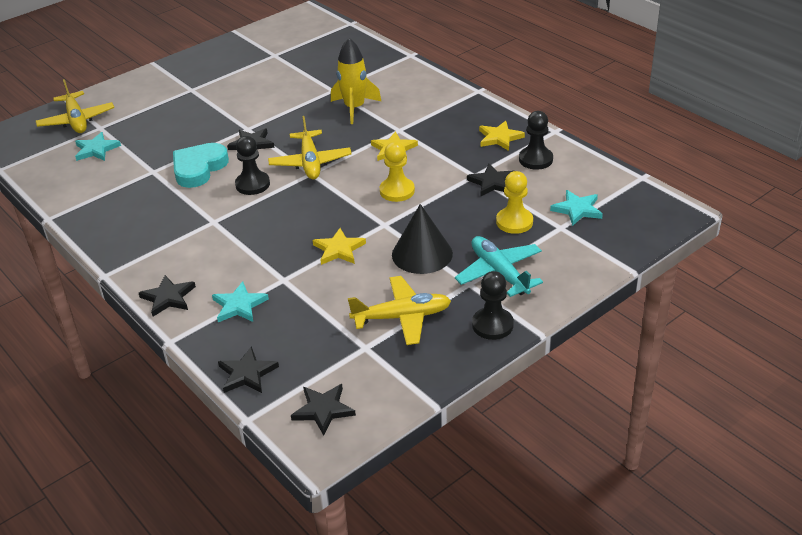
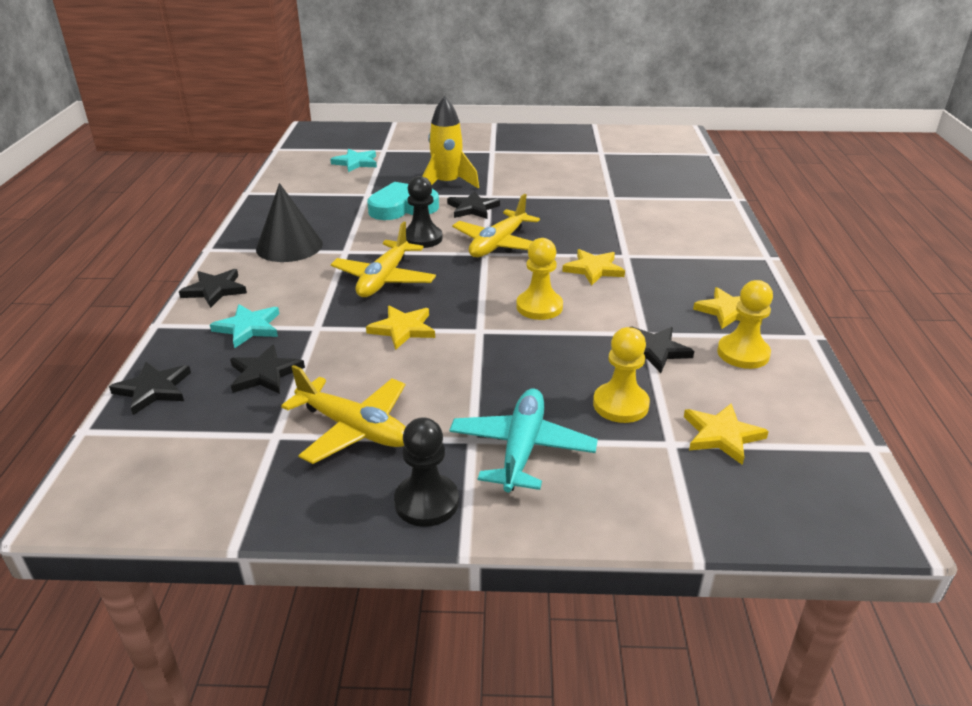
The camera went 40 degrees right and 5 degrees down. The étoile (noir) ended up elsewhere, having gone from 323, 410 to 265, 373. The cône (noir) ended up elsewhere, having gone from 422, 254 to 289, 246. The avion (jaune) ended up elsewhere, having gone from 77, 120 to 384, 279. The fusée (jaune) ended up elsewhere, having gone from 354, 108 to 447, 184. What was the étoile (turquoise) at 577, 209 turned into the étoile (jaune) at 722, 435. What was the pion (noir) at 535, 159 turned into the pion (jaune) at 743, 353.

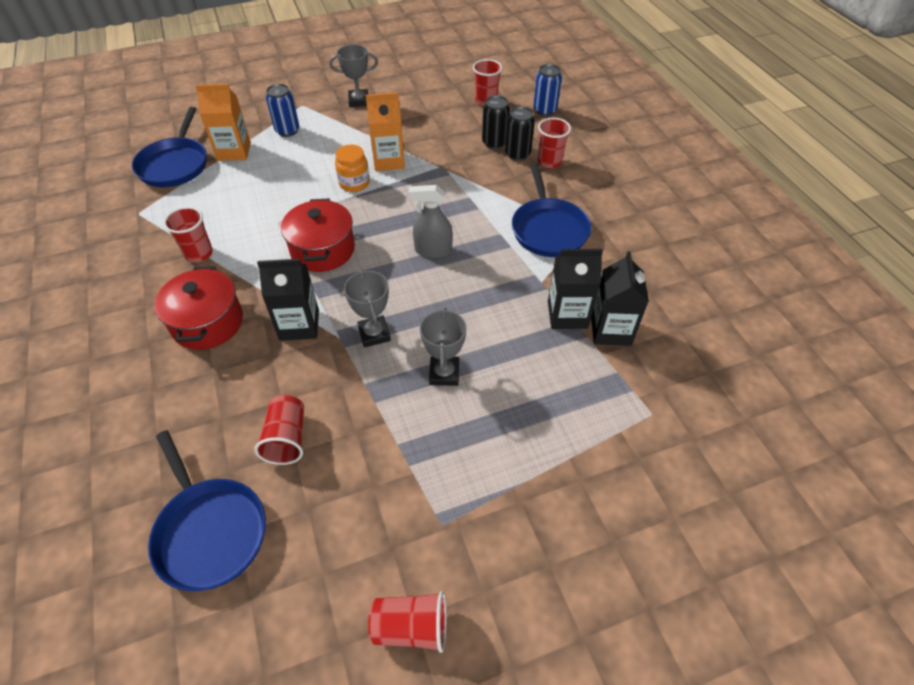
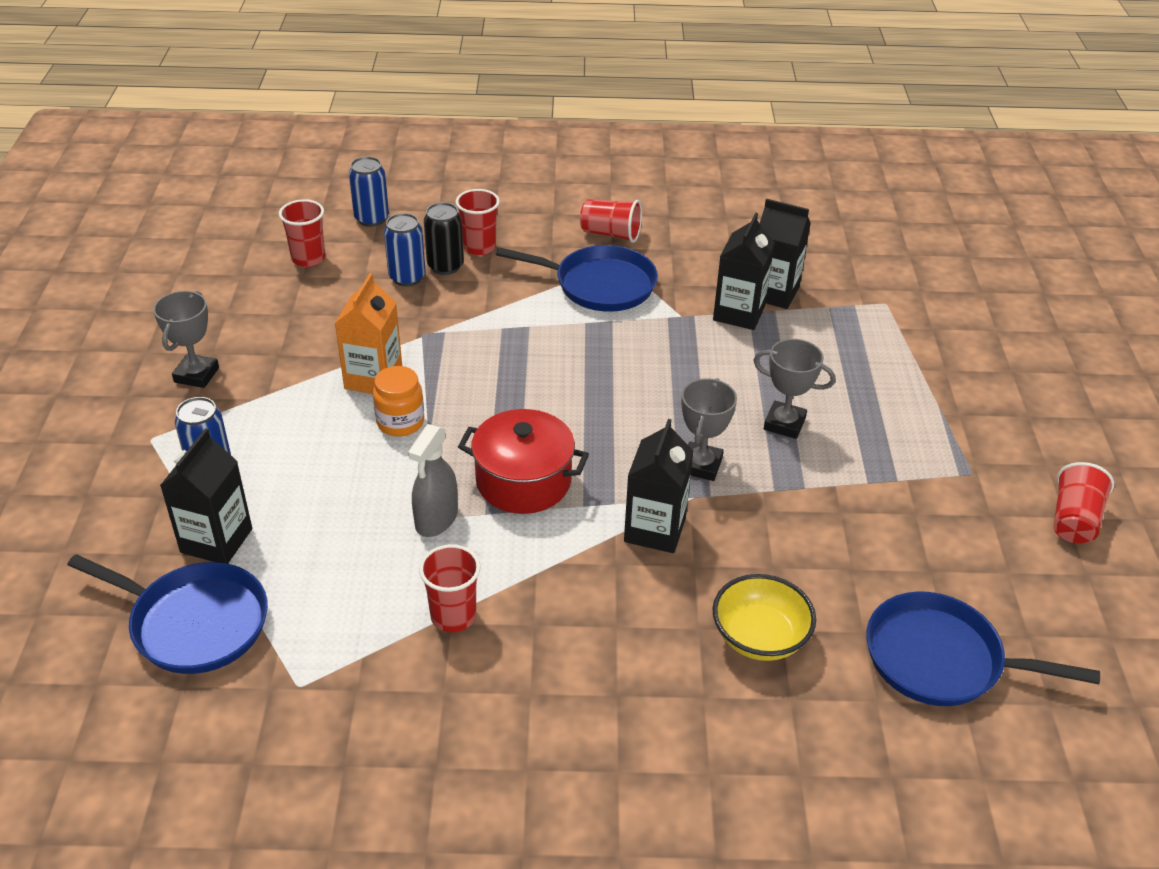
The camera went 70 degrees left and 10 degrees down. What was the brique de lait (orange) at 234, 151 turned into the brique de lait (noir) at 216, 540. What was the canette (noir) at 494, 143 turned into the canette (bleu) at 407, 277. The vaporisateur (gris) ended up elsewhere, having gone from 433, 250 to 436, 519. The gobelet (rouge) ended up elsewhere, having gone from 287, 438 to 611, 234. The trophée (gris) at 374, 334 ended up facing another way, 75 degrees counterclockwise from before. The second view gained the bol (jaune) at 759, 637. The poêle (bleu) at 210, 531 ended up facing another way, 150 degrees counterclockwise from before. The second view lost the marmite (rouge) at 207, 323.

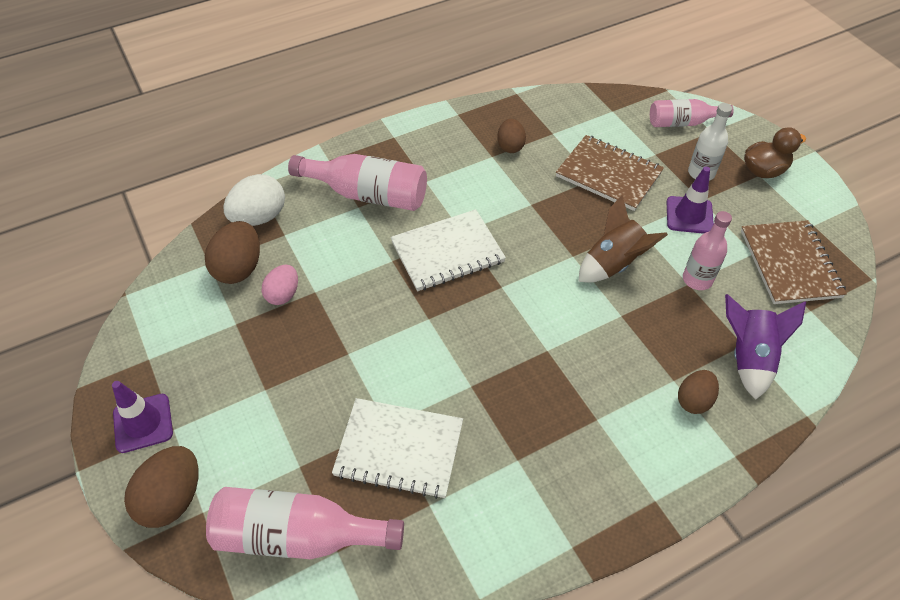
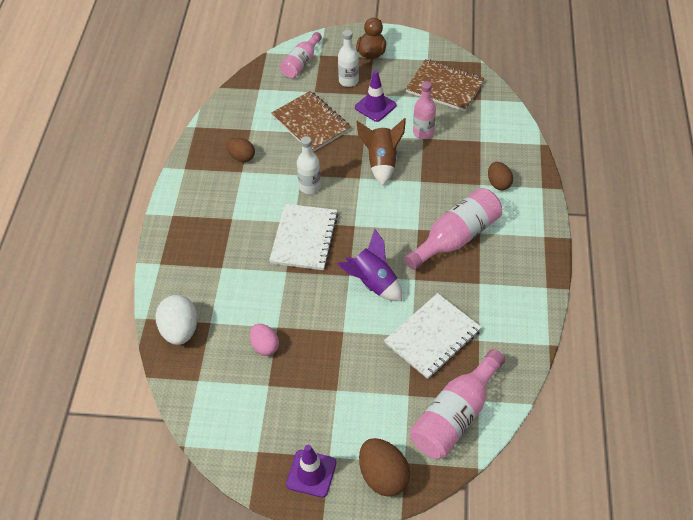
The camera went 55 degrees left and 0 degrees up. The carnet (marron) at 608, 174 ended up facing another way, 75 degrees clockwise from before. The second view gained the bouteille (blanc) at 309, 186. The fusée (violet) ended up elsewhere, having gone from 748, 357 to 372, 283. The bouteille (rose) ended up elsewhere, having gone from 367, 194 to 456, 238. The second view lost the œuf (marron) at 239, 268.

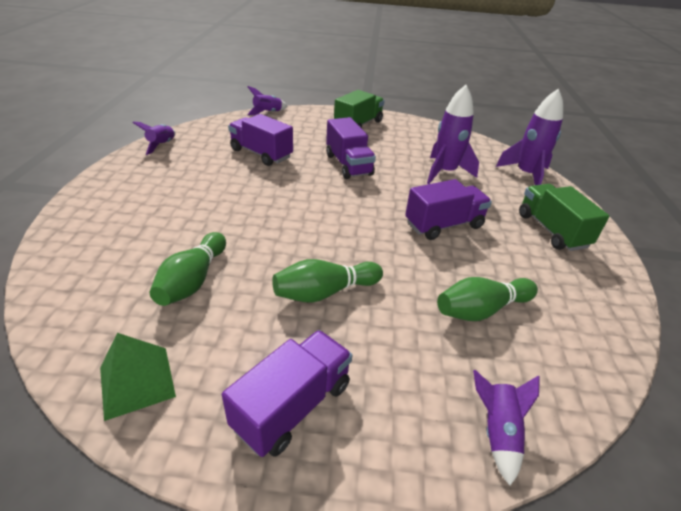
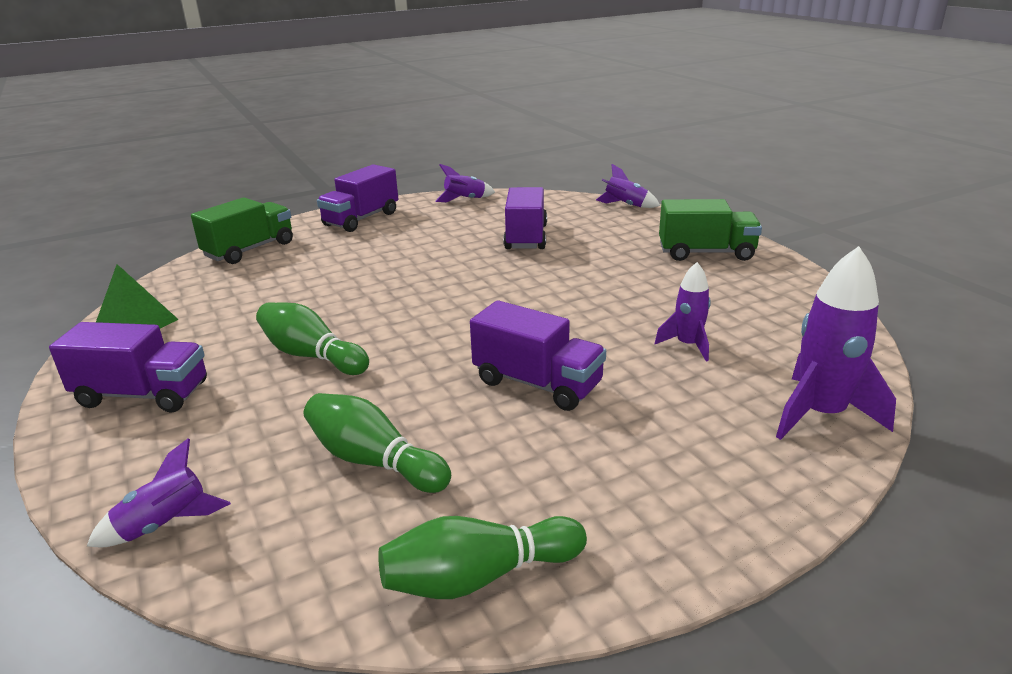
The camera went 60 degrees right and 10 degrees down. The camion (vert) ended up elsewhere, having gone from 551, 230 to 250, 250. The camion (violet) ended up elsewhere, having gone from 348, 165 to 361, 219. The quille (vert) ended up elsewhere, having gone from 193, 280 to 478, 577. The size of the fusée (violet) at 445, 172 changed by a factor of 0.59.

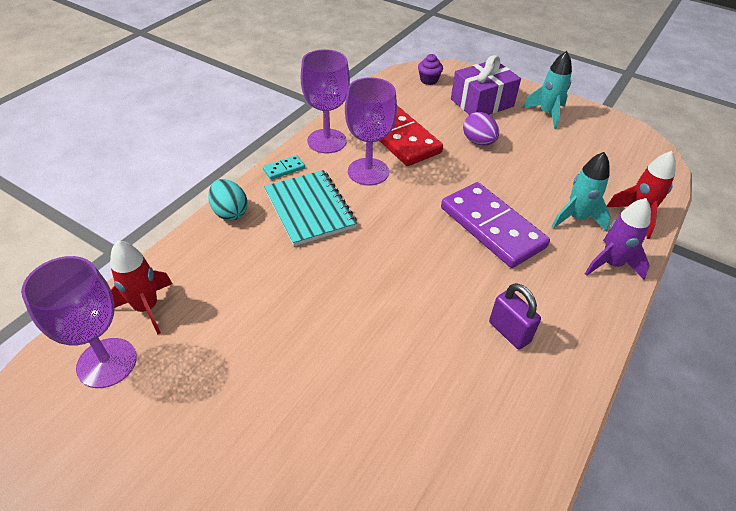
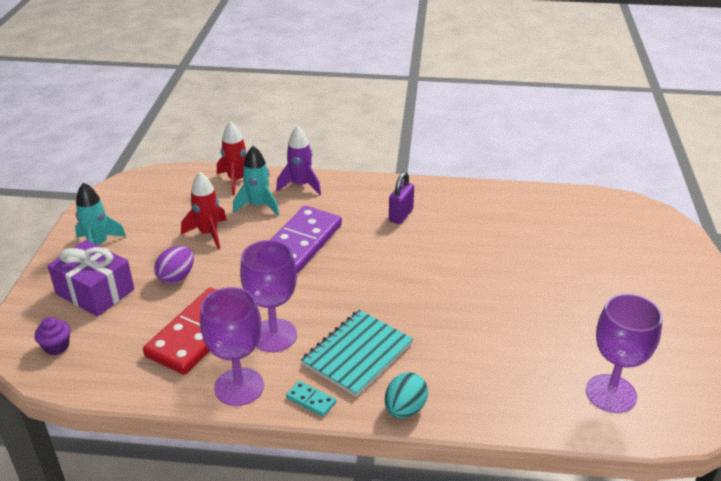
The camera went 115 degrees left and 10 degrees down. The fusée (rouge) ended up elsewhere, having gone from 146, 307 to 208, 234.

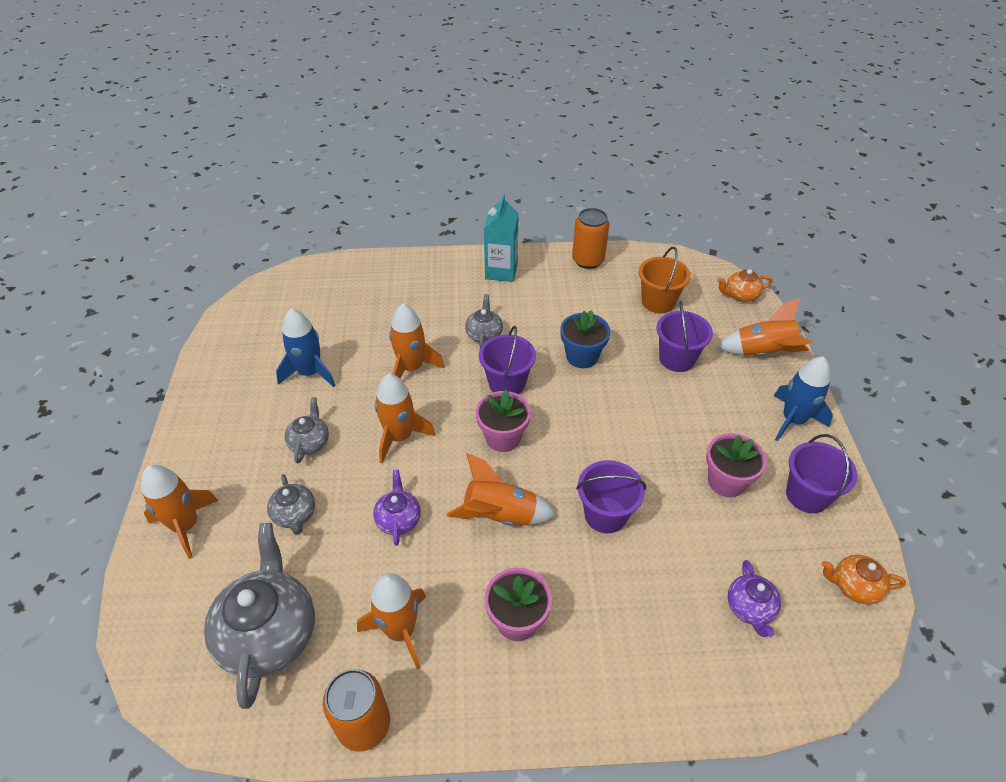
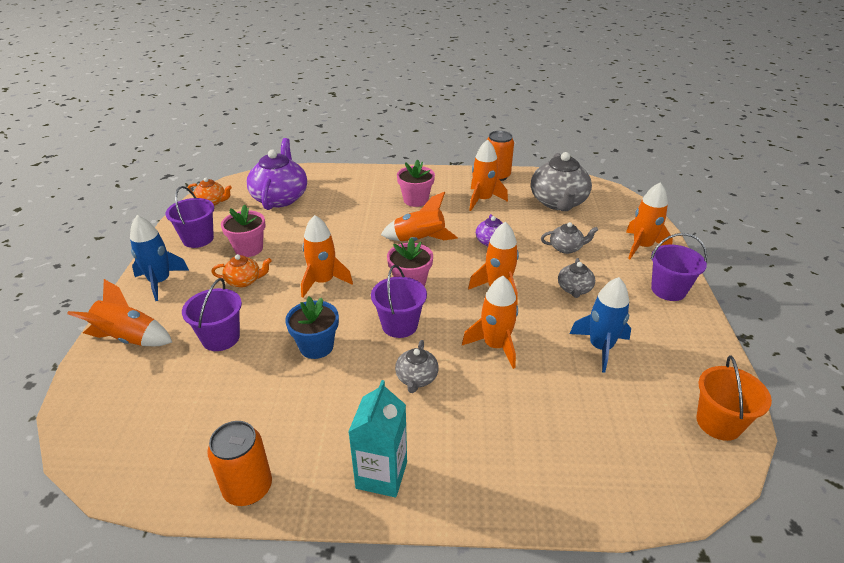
The camera went 175 degrees left and 10 degrees down. The théière (orange) ended up elsewhere, having gone from 740, 295 to 244, 281. The size of the théière (violet) at 750, 608 changed by a factor of 1.98. The second view gained the fusée (orange) at 323, 282. The théière (gris) at 295, 515 ended up facing another way, 105 degrees clockwise from before. The seau (violet) ended up elsewhere, having gone from 605, 514 to 668, 290. The seau (orange) ended up elsewhere, having gone from 658, 302 to 718, 423.

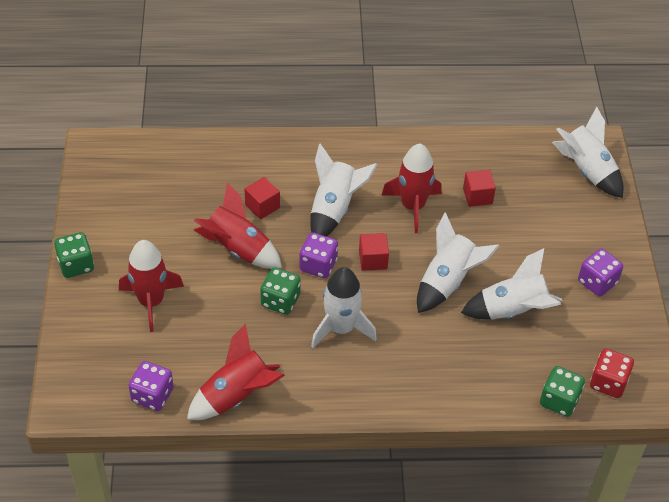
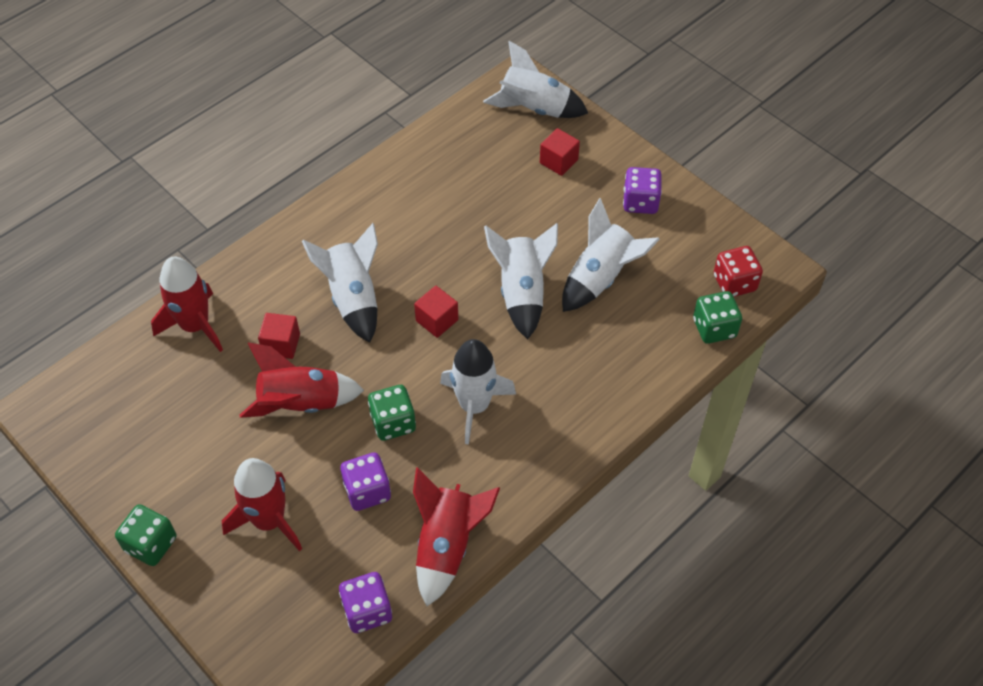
The camera went 40 degrees left and 5 degrees up. The fusée (rouge) ended up elsewhere, having gone from 412, 206 to 195, 326. The dé (violet) ended up elsewhere, having gone from 318, 265 to 367, 491. The cube (rouge) ended up elsewhere, having gone from 477, 196 to 558, 161.

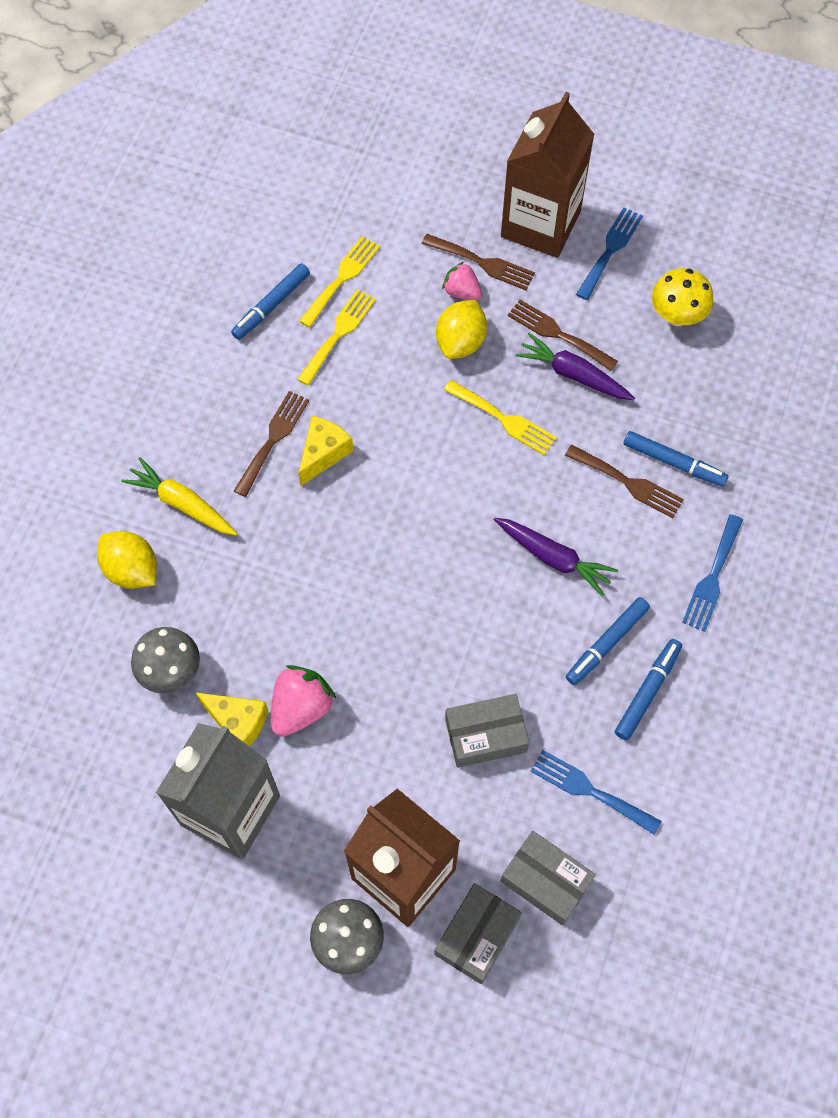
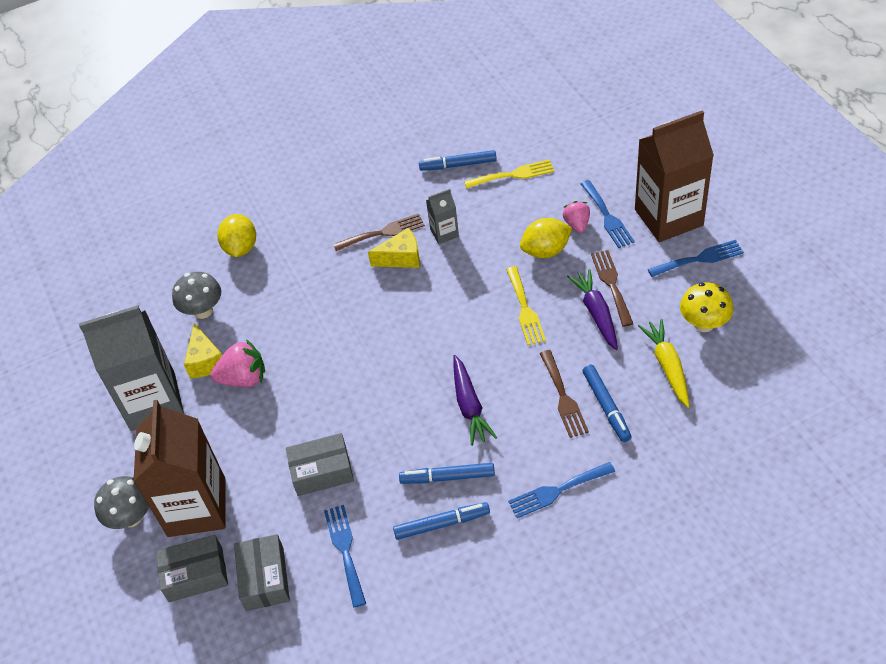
The camera went 50 degrees right and 15 degrees down. The boîte (gris) at 485, 735 ended up facing another way, 45 degrees counterclockwise from before. The second view gained the brique de lait (gris) at 444, 233. What was the fourchette (marron) at 483, 263 turned into the fourchette (bleu) at 607, 217. The carotte (jaune) ended up elsewhere, having gone from 182, 504 to 667, 366. The second view lost the fourchette (jaune) at 339, 333.

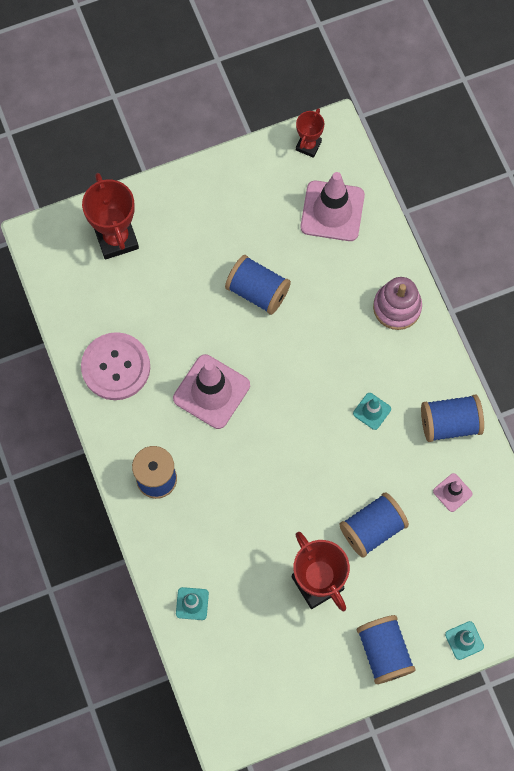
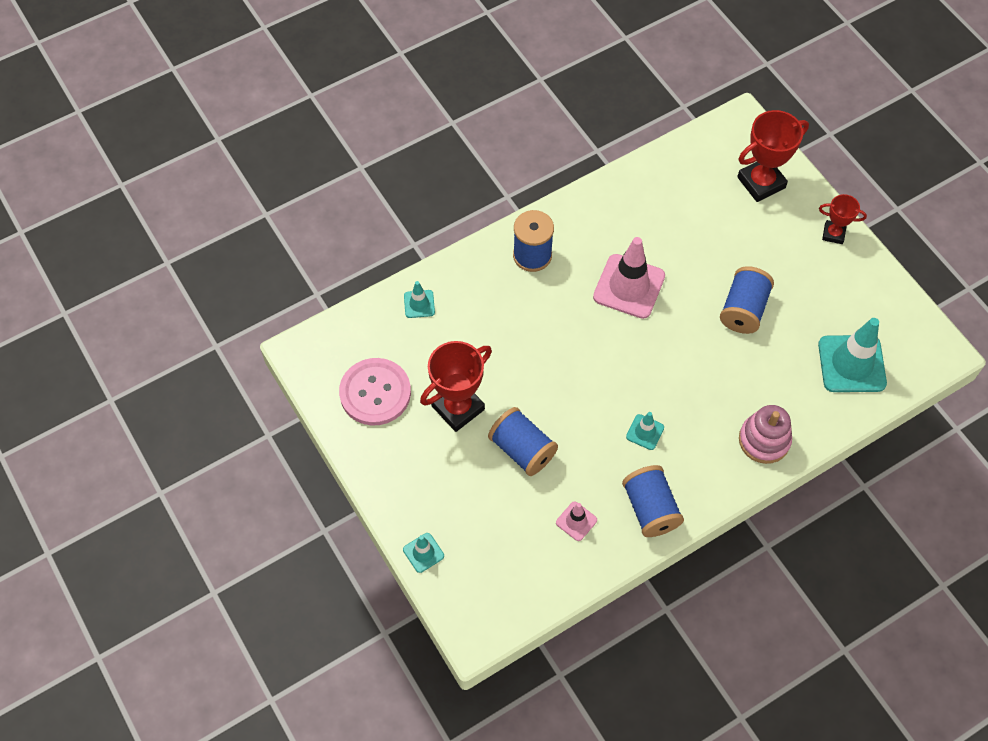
The camera went 80 degrees right and 10 degrees down. The bouton (rose) ended up elsewhere, having gone from 116, 367 to 375, 393. What was the cône de chantier (rose) at 332, 211 turned into the cône de chantier (turquoise) at 851, 364. The trophée (rouge) ended up elsewhere, having gone from 308, 145 to 833, 234. The second view lost the bobine (bleu) at 384, 652.

